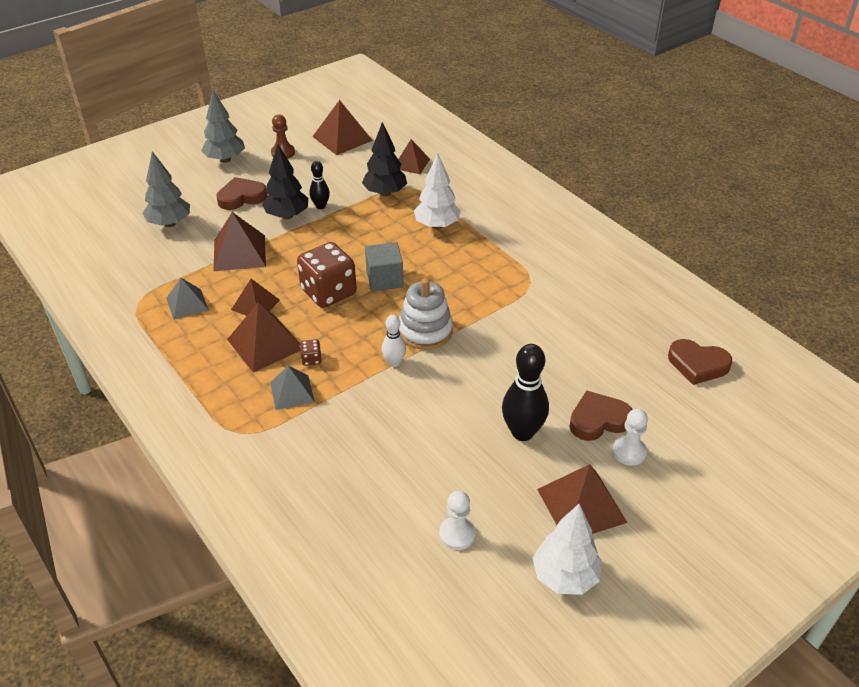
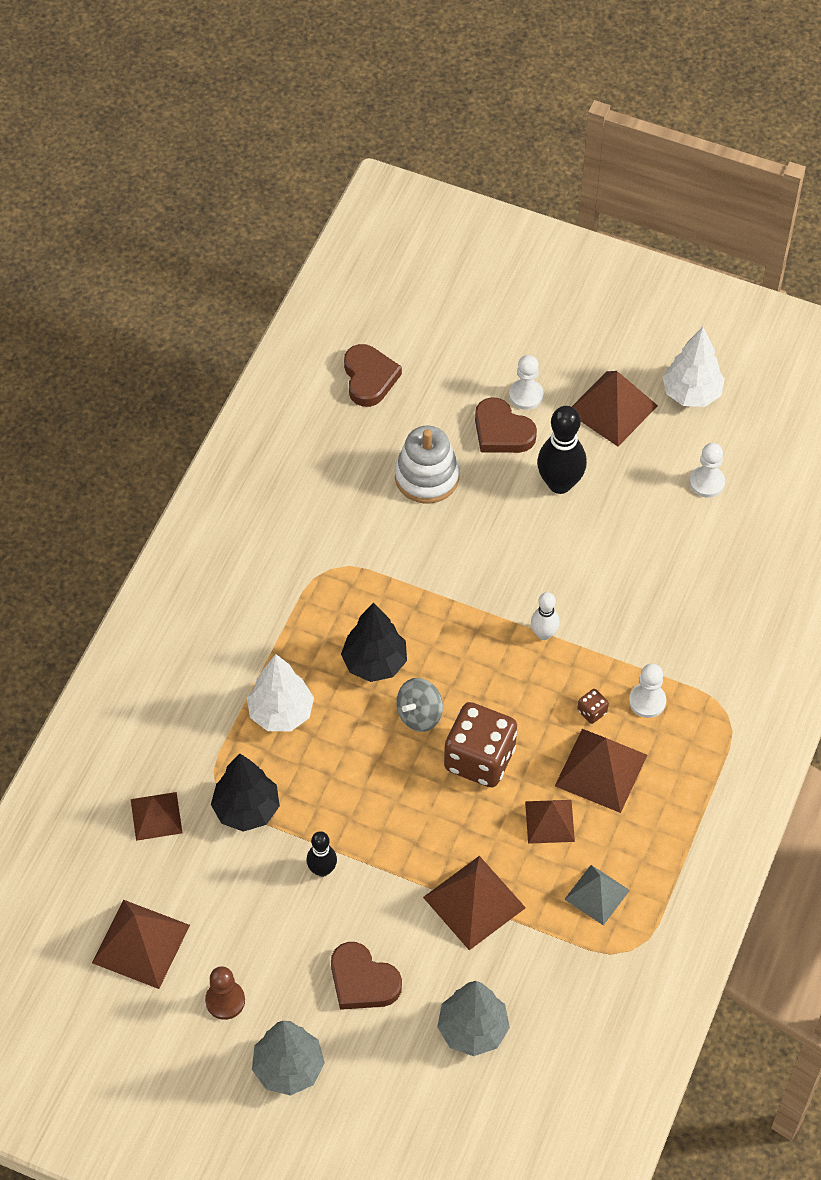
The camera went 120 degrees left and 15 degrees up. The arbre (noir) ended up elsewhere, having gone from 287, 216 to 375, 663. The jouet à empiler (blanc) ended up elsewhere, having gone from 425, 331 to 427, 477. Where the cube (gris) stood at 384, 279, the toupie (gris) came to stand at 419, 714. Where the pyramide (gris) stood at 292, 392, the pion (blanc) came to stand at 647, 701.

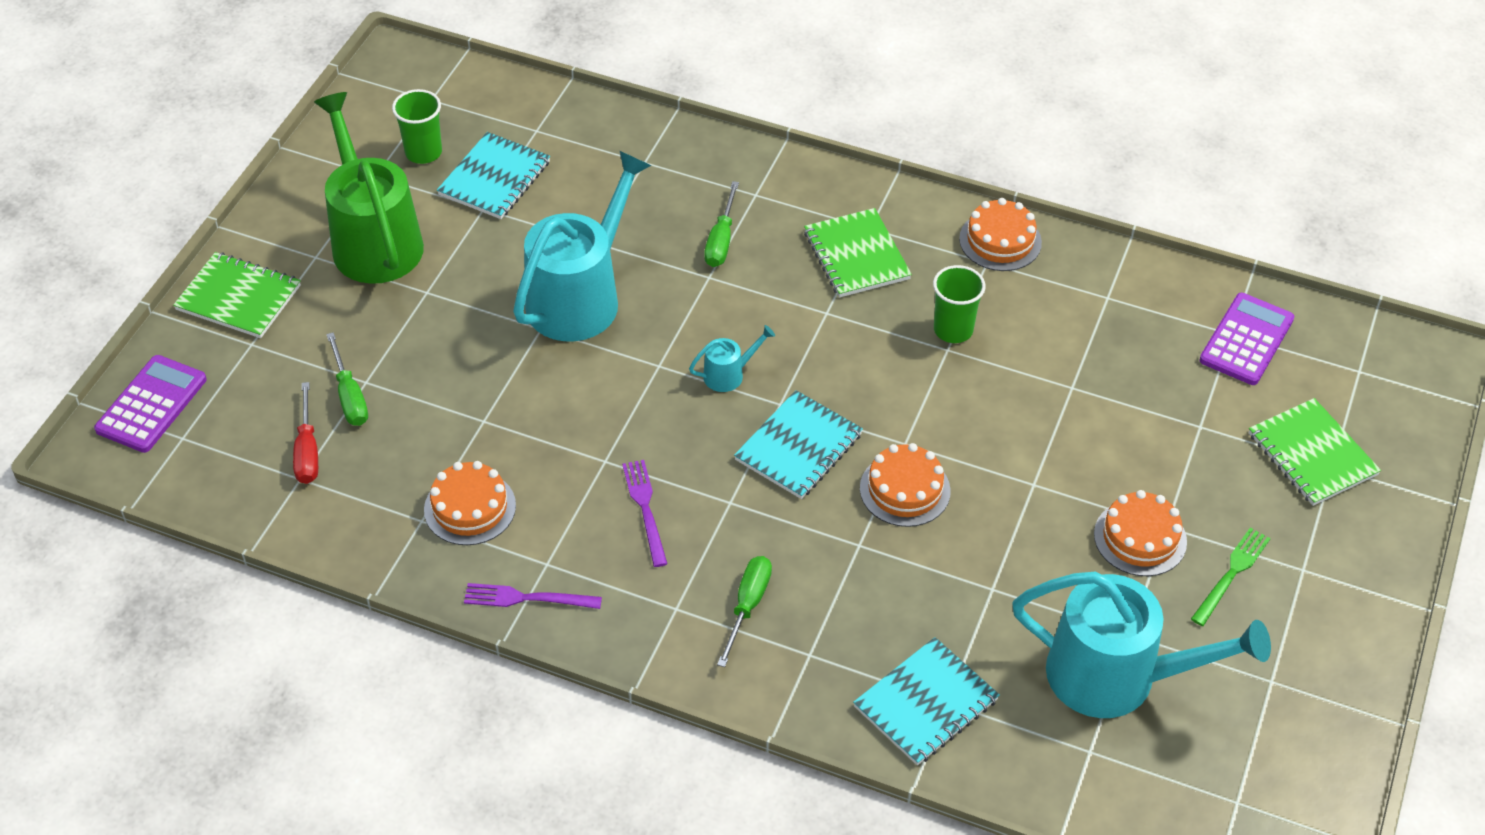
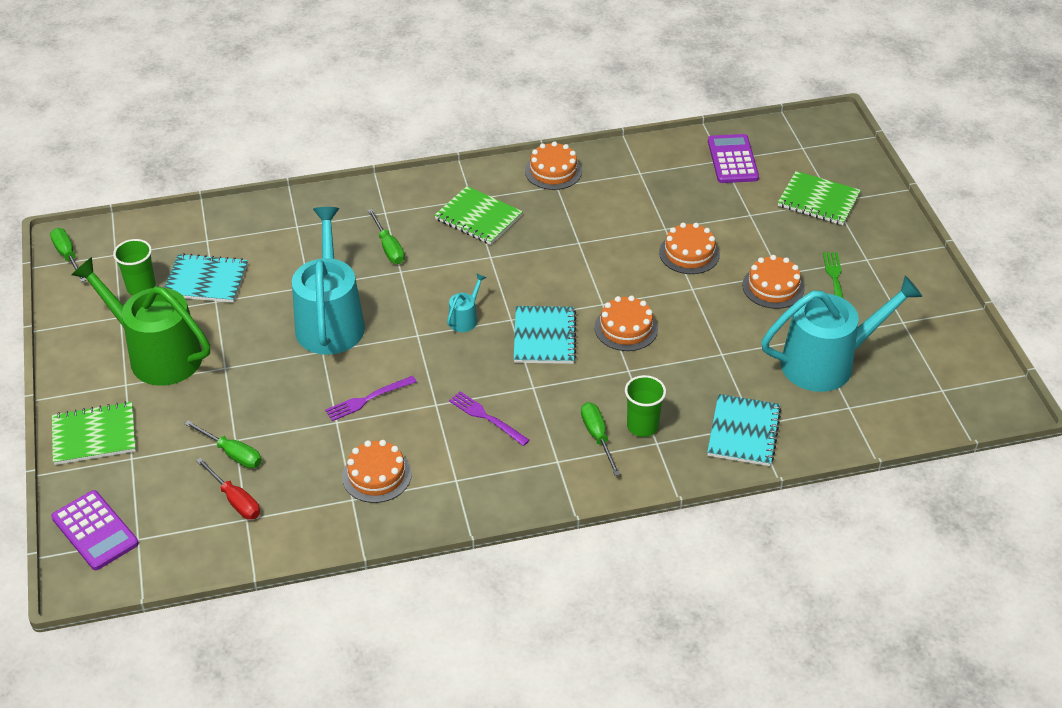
The camera went 35 degrees left and 5 degrees down. The second view gained the tournevis (vert) at 68, 256. The calculatrice (violet) at 151, 405 ended up facing another way, 150 degrees clockwise from before. The carnet (turquoise) at 494, 178 ended up facing another way, 75 degrees counterclockwise from before. The fourchette (violet) ended up elsewhere, having gone from 527, 598 to 368, 399. The gobelet (vert) ended up elsewhere, having gone from 953, 330 to 642, 426. The second view gained the gâteau (orange) at 689, 253.

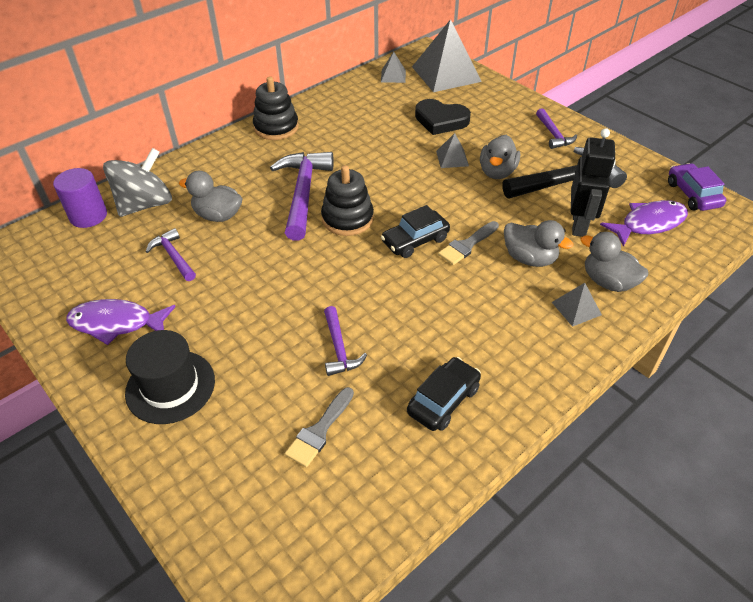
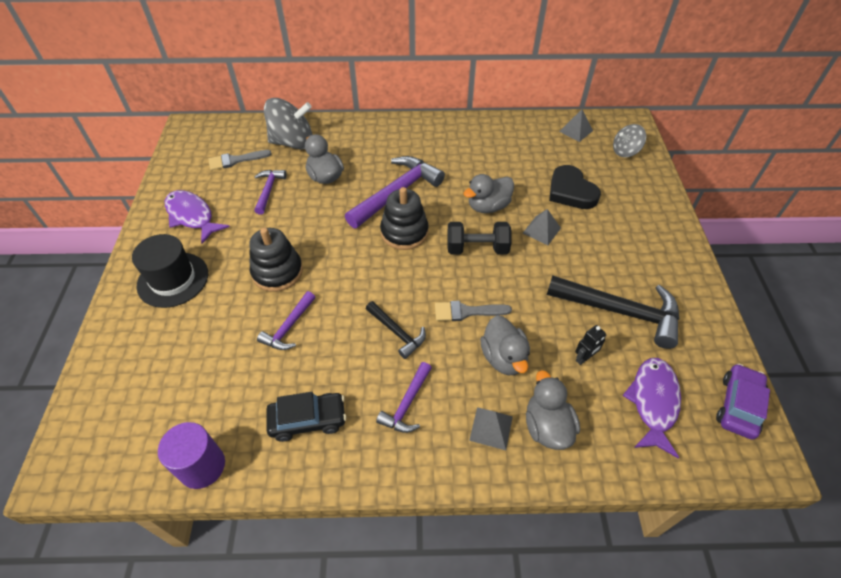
The camera went 40 degrees right and 5 degrees up. The cylindre (violet) ended up elsewhere, having gone from 88, 216 to 202, 466. The pinceau (gris) ended up elsewhere, having gone from 319, 430 to 236, 160. The jouet à empiler (noir) ended up elsewhere, having gone from 276, 127 to 277, 272. The second view gained the marteau (noir) at 397, 332. The marteau (violet) ended up elsewhere, having gone from 553, 134 to 407, 404. The second view gained the haltère (noir) at 477, 249. The canard (gris) ended up elsewhere, having gone from 497, 172 to 488, 206. The size of the robot (noir) at 579, 224 changed by a factor of 0.48. Where the pyramide (gris) stood at 446, 74, the toupie (gris) came to stand at 625, 151. The poisson (violet) at 648, 224 ended up facing another way, 90 degrees counterclockwise from before. The second view lost the voiture (noir) at 415, 240.

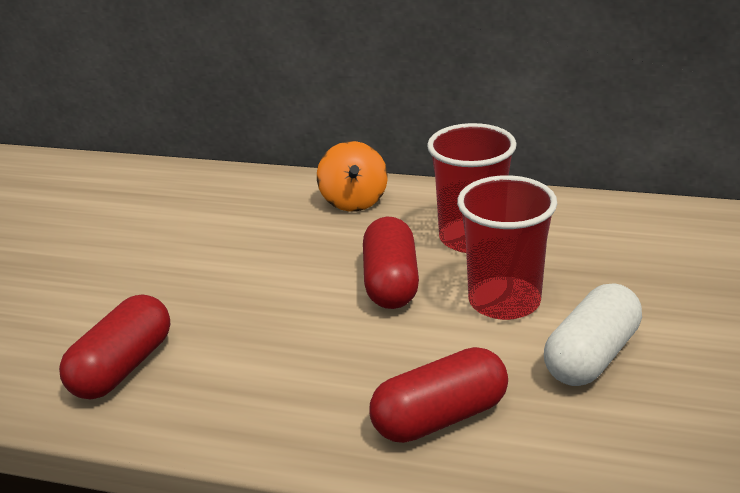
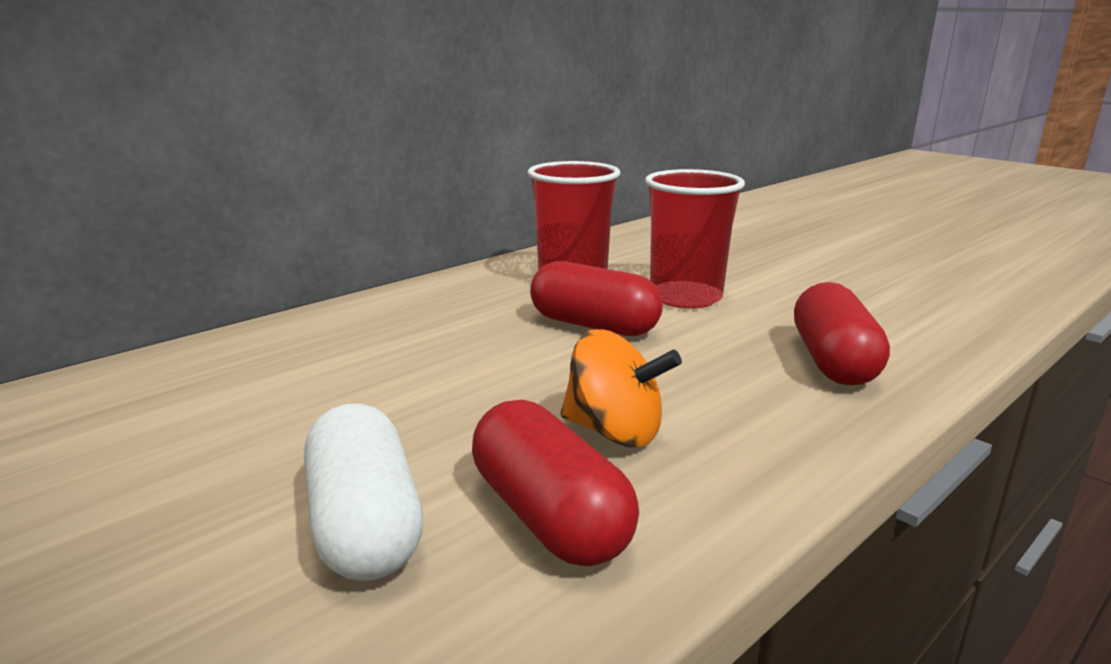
The camera went 60 degrees left and 10 degrees down. The gélule (blanc) ended up elsewhere, having gone from 591, 356 to 365, 525. The toupie (orange) ended up elsewhere, having gone from 354, 201 to 614, 432.

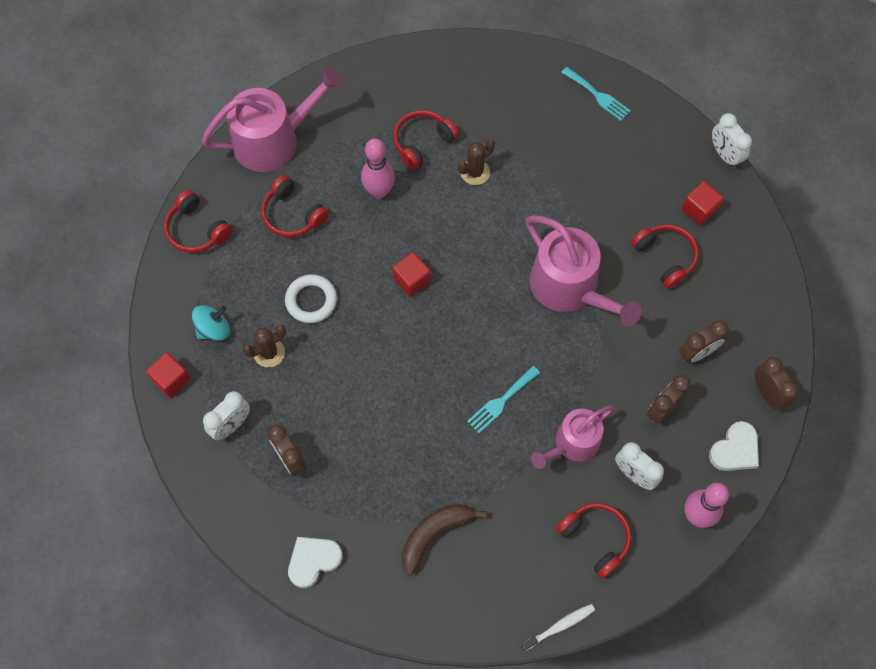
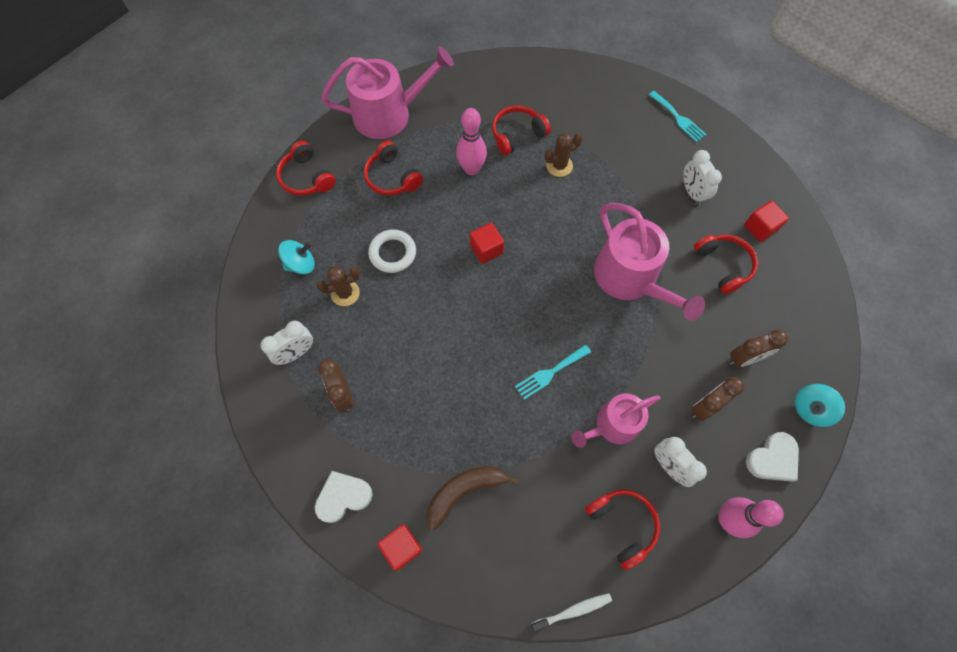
The camera went 10 degrees right and 0 degrees up. The cube (rouge) ended up elsewhere, having gone from 171, 380 to 402, 547. The réveil (blanc) ended up elsewhere, having gone from 724, 155 to 692, 193. Where the réveil (marron) stood at 767, 394, the toupie (turquoise) came to stand at 810, 409.

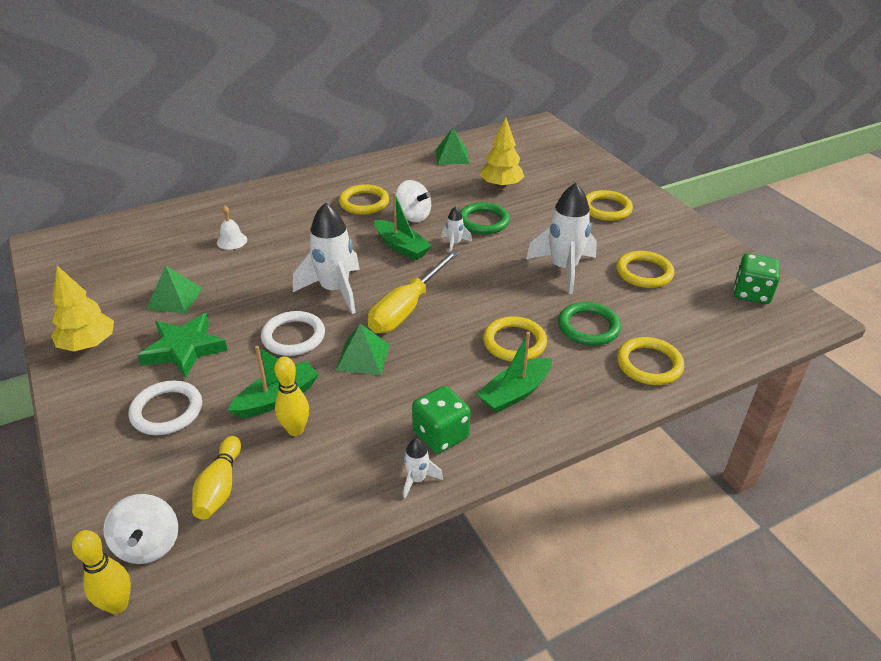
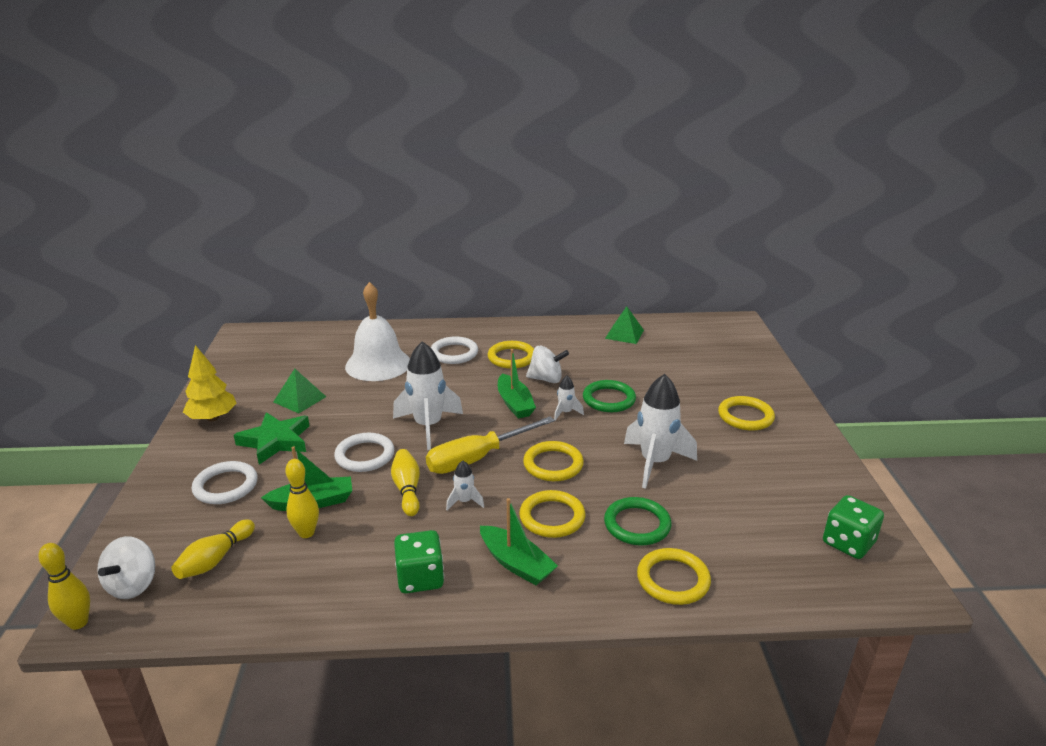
The camera went 25 degrees right and 10 degrees down. The size of the cloche (blanc) at 232, 241 changed by a factor of 2.37. Where the pyramide (vert) stood at 363, 357, the quille (jaune) came to stand at 407, 489. The second view gained the anneau (blanc) at 454, 353. The fusée (blanc) ended up elsewhere, having gone from 417, 479 to 464, 501. The bateau (vert) at 515, 393 ended up facing another way, 120 degrees counterclockwise from before. The anneau (jaune) ended up elsewhere, having gone from 644, 272 to 553, 464. The toupie (blanc) at 413, 216 ended up facing another way, 60 degrees counterclockwise from before. The second view lost the arbre (jaune) at 501, 185.

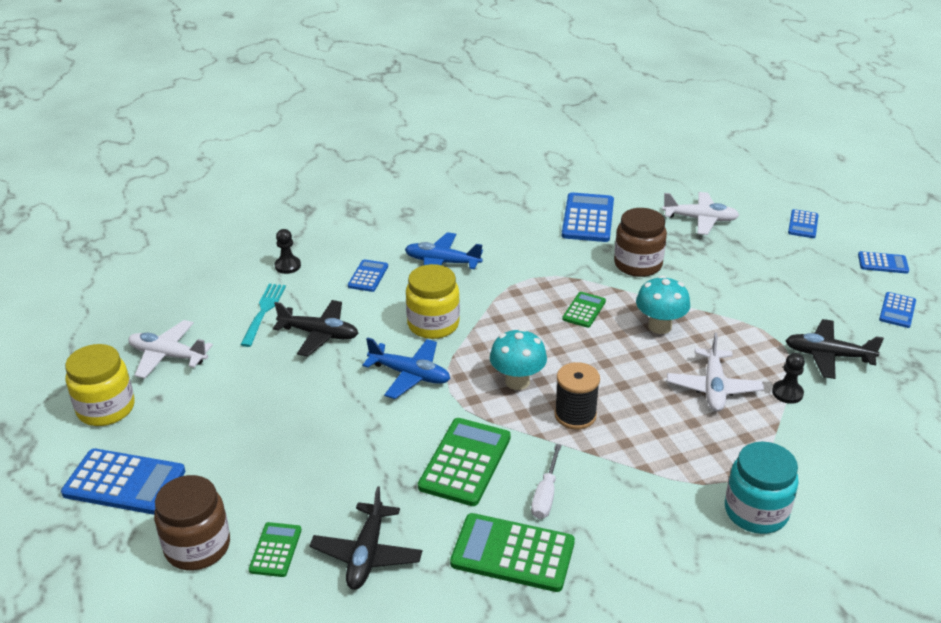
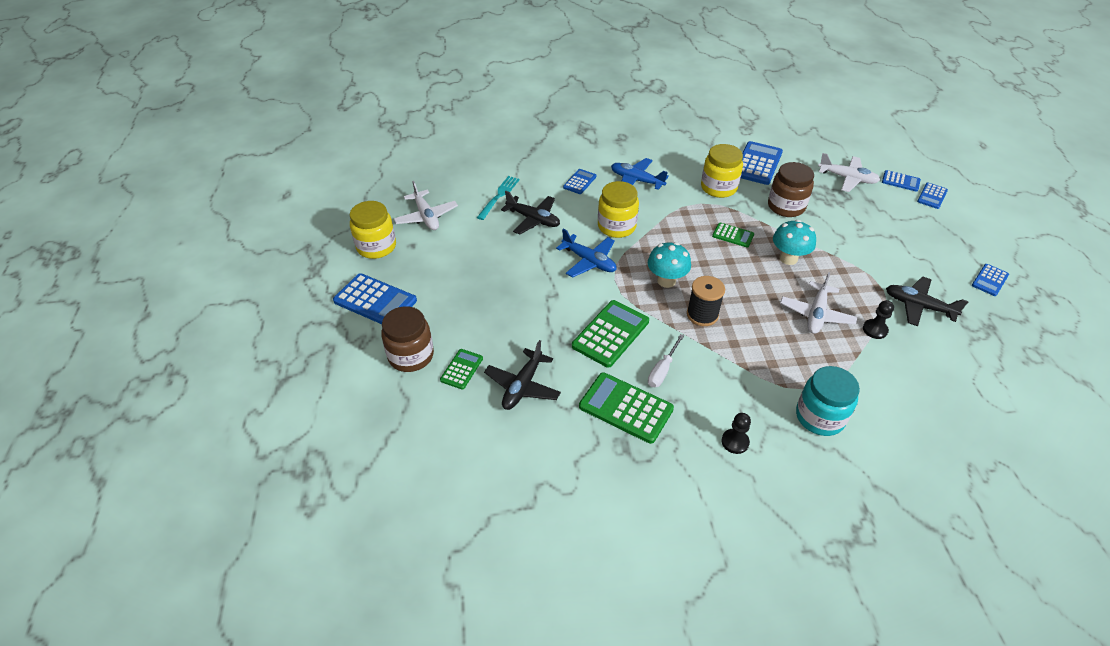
The camera went 15 degrees right and 10 degrees up. The avion (blanc) at 168, 356 ended up facing another way, 150 degrees counterclockwise from before. The second view gained the bocal (jaune) at 718, 188. The calculatrice (vert) at 584, 310 ended up facing another way, 75 degrees clockwise from before. The pion (noir) ended up elsewhere, having gone from 287, 266 to 735, 442. The calculatrice (bleu) ended up elsewhere, having gone from 883, 263 to 900, 181.

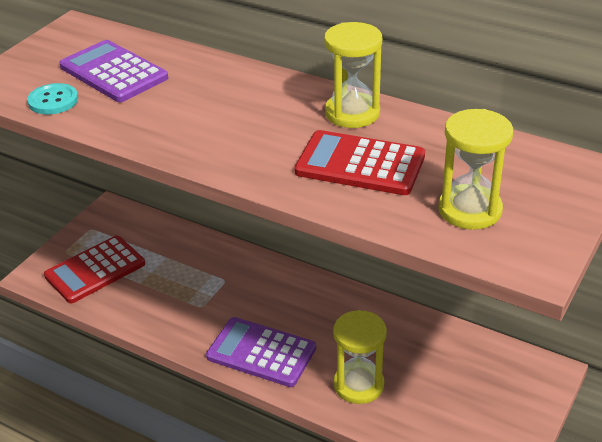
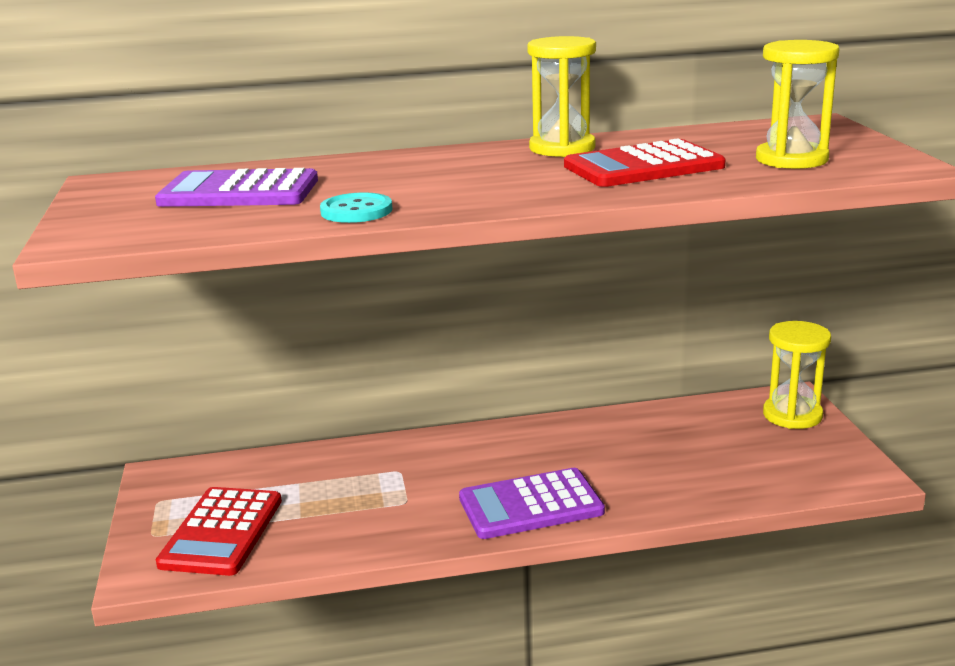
The camera went 40 degrees left and 15 degrees down. The bouton (turquoise) ended up elsewhere, having gone from 53, 101 to 356, 211. The sablier (jaune) ended up elsewhere, having gone from 358, 385 to 792, 415.

